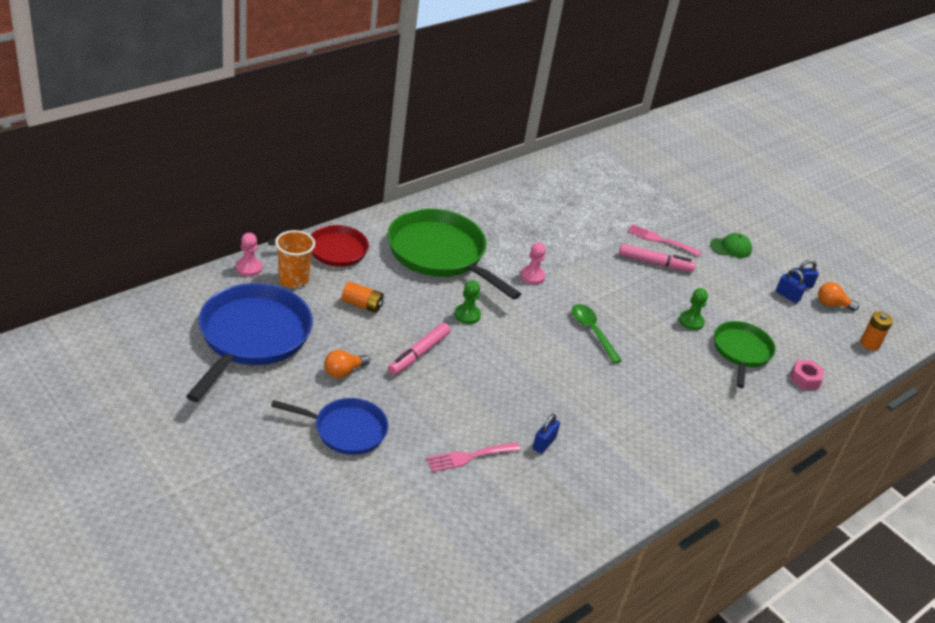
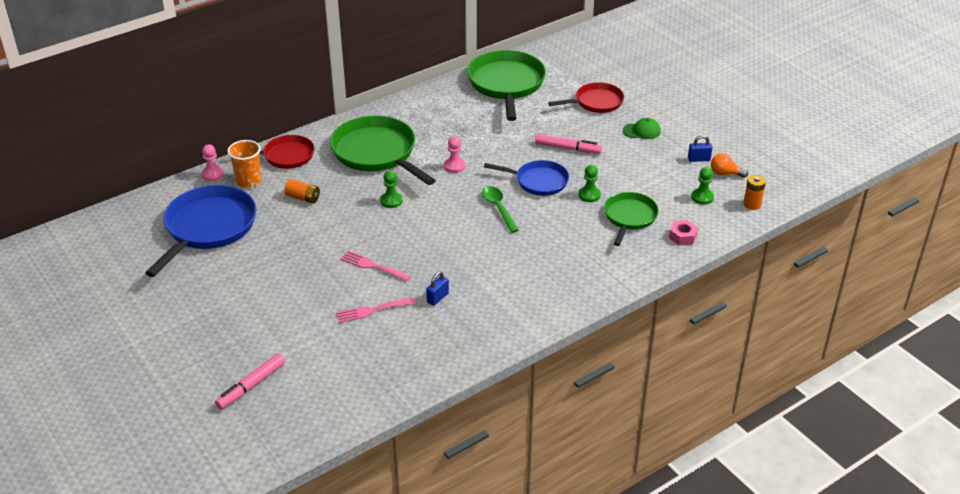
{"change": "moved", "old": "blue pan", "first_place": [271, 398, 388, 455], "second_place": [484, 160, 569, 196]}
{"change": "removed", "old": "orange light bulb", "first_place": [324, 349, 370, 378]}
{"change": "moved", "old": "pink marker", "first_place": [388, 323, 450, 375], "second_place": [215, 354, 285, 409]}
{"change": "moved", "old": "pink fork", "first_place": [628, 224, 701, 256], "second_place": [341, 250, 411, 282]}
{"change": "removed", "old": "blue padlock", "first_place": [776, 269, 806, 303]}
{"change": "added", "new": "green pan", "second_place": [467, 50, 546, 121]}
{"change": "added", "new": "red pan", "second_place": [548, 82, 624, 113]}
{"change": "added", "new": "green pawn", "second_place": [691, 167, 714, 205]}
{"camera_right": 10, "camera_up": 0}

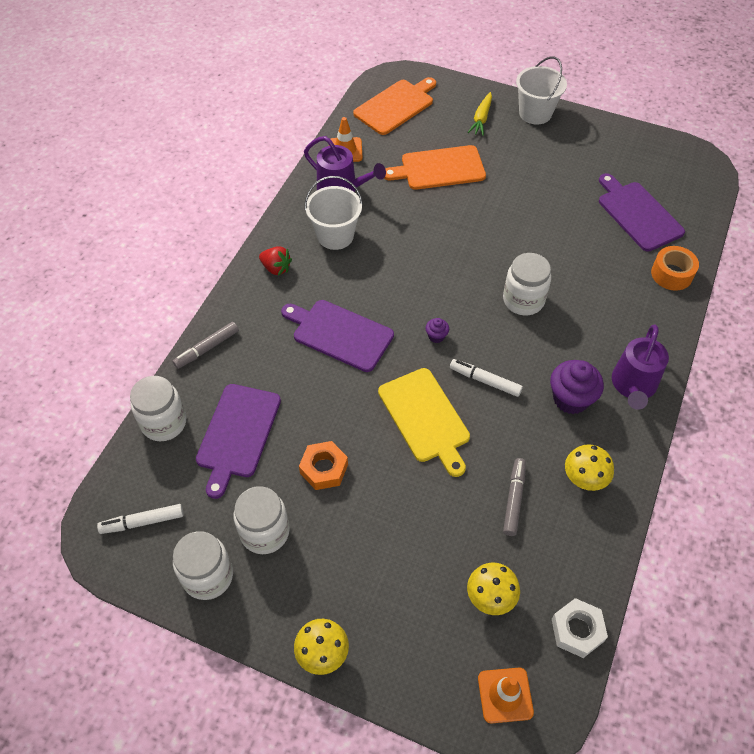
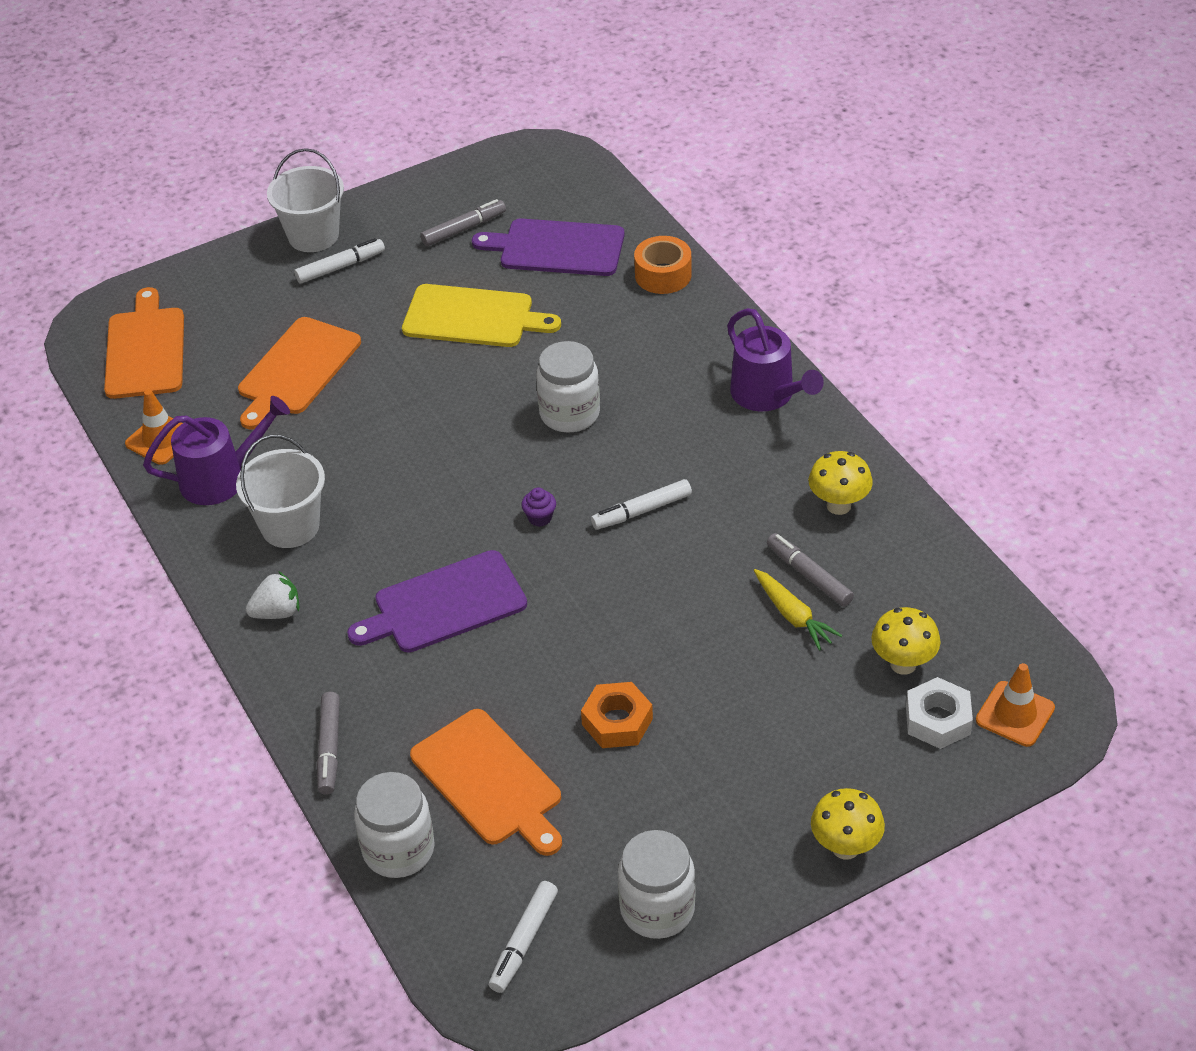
{"change": "recoloured", "old": "purple cutting board", "new": "orange cutting board", "first_place": [196, 384, 281, 499], "second_place": [410, 709, 562, 856]}
{"change": "removed", "old": "white jar", "first_place": [233, 486, 290, 554]}
{"change": "recoloured", "old": "red strawberry", "new": "white strawberry", "first_place": [259, 246, 292, 276], "second_place": [246, 571, 299, 619]}
{"change": "moved", "old": "yellow cutting board", "first_place": [378, 368, 470, 477], "second_place": [402, 284, 561, 347]}
{"change": "moved", "old": "yellow carrot", "first_place": [468, 92, 492, 136], "second_place": [754, 569, 842, 651]}
{"change": "removed", "old": "purple cupcake", "first_place": [550, 360, 604, 414]}
{"change": "moved", "old": "white nut", "first_place": [552, 598, 608, 658], "second_place": [906, 677, 973, 749]}
{"change": "added", "new": "white marker", "second_place": [294, 238, 385, 283]}
{"change": "added", "new": "grey marker", "second_place": [420, 199, 506, 246]}
{"camera_right": -50, "camera_up": -10}

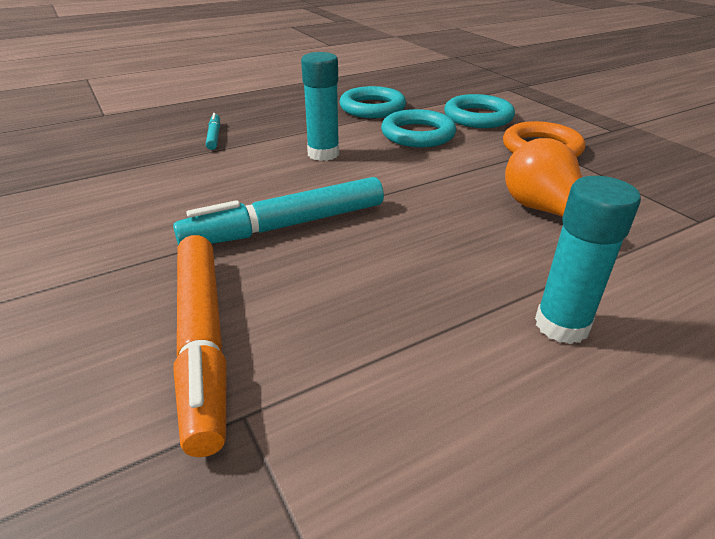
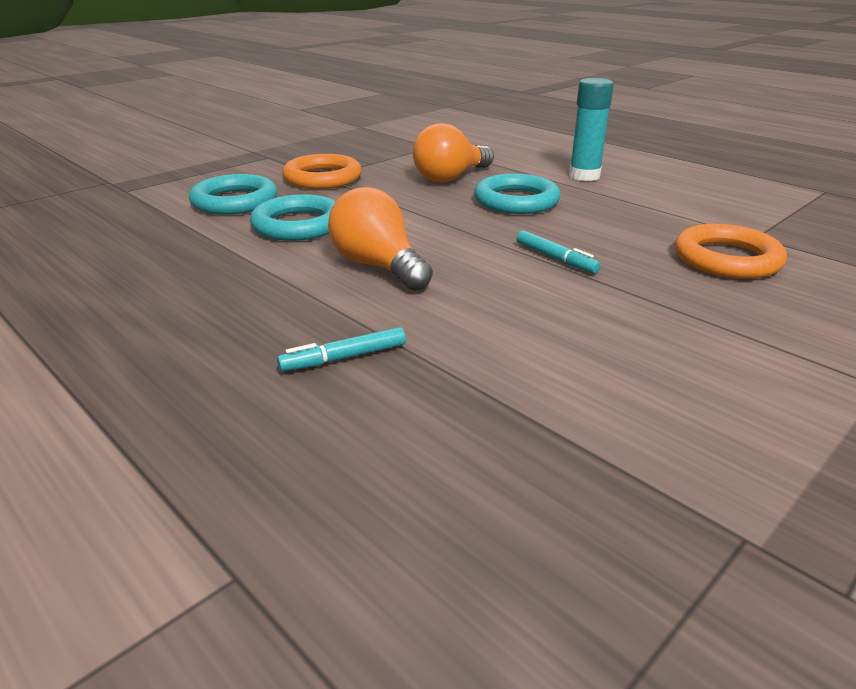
{"change": "resized", "old": "turquoise marker", "first_place": [173, 177, 384, 245], "second_place": [517, 230, 601, 273], "factor": 0.47}
{"change": "replaced", "old": "orange marker", "new": "orange ring", "first_place": [173, 235, 226, 457], "second_place": [675, 224, 787, 279]}
{"change": "replaced", "old": "turquoise glue stick", "new": "orange light bulb", "first_place": [301, 52, 339, 161], "second_place": [328, 187, 433, 291]}
{"change": "moved", "old": "turquoise ring", "first_place": [339, 86, 406, 118], "second_place": [474, 173, 561, 214]}
{"camera_right": -105, "camera_up": -5}

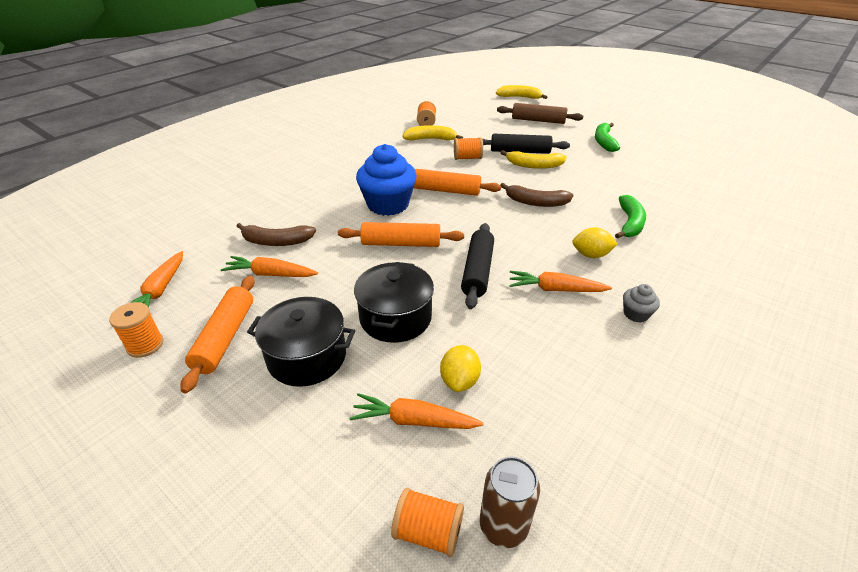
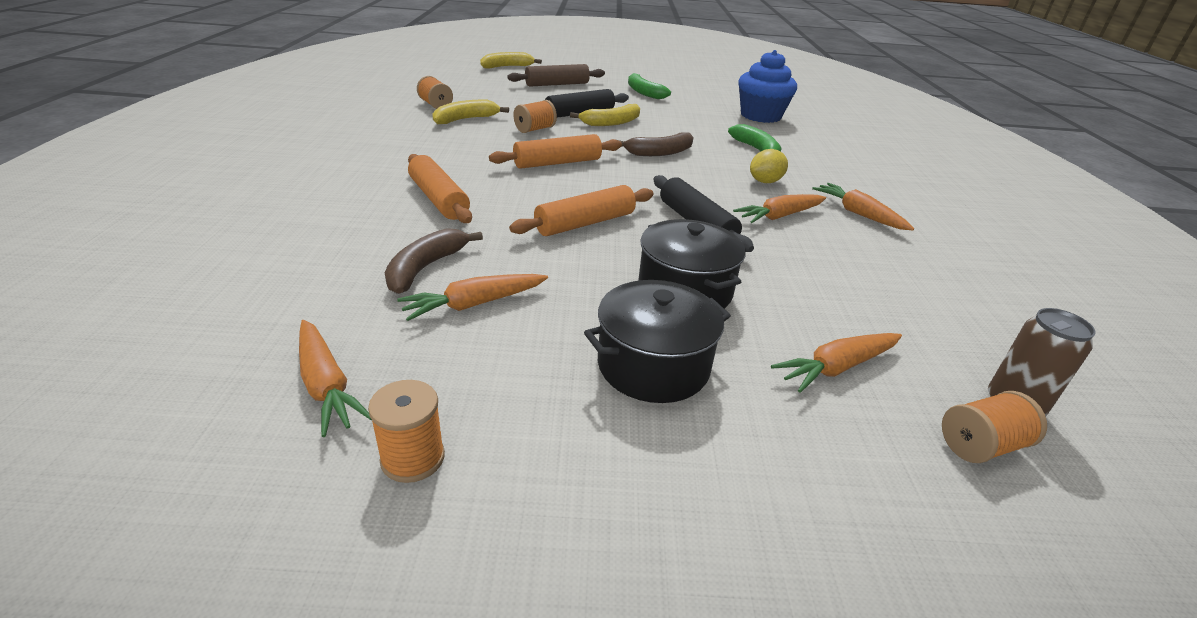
{"change": "moved", "old": "orange rolling pin", "first_place": [180, 276, 255, 393], "second_place": [408, 154, 472, 223]}
{"change": "turned", "old": "brown banana", "first_place": [236, 223, 316, 246], "second_place": [385, 228, 483, 294], "degrees": 150}
{"change": "moved", "old": "blue cupcake", "first_place": [356, 144, 417, 216], "second_place": [738, 50, 797, 123]}
{"change": "removed", "old": "yellow lemon", "first_place": [440, 345, 481, 392]}
{"change": "replaced", "old": "grey cupcake", "new": "orange carrot", "first_place": [623, 284, 660, 323], "second_place": [812, 183, 914, 230]}
{"camera_right": -40, "camera_up": -5}

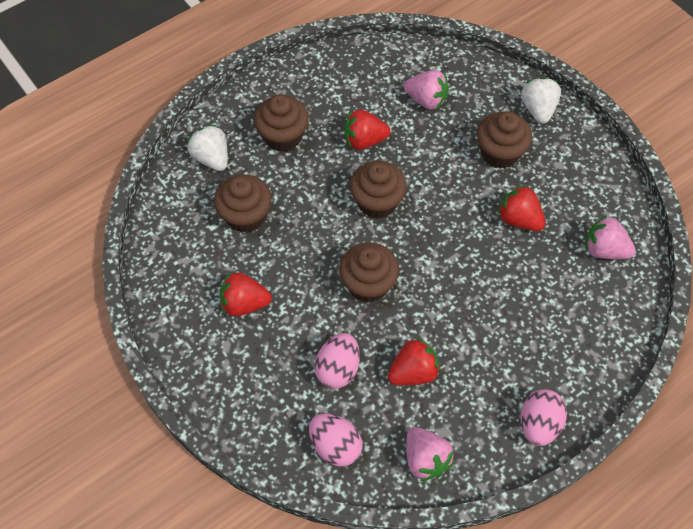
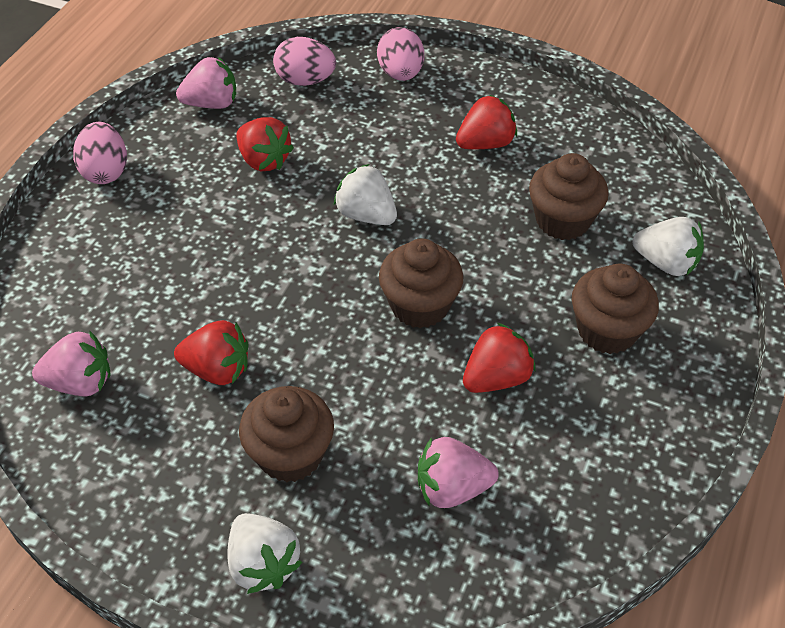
{"change": "moved", "old": "pink egg", "first_place": [315, 333, 360, 389], "second_place": [377, 27, 424, 81]}
{"change": "replaced", "old": "brown cupcake", "new": "white strawberry", "first_place": [339, 242, 399, 303], "second_place": [334, 164, 397, 225]}
{"change": "turned", "old": "red strawberry", "first_place": [388, 338, 440, 385], "second_place": [236, 117, 294, 171], "degrees": -75}
{"change": "turned", "old": "pink strawberry", "first_place": [406, 427, 454, 481], "second_place": [176, 57, 236, 109], "degrees": 135}
{"camera_right": 150, "camera_up": -10}

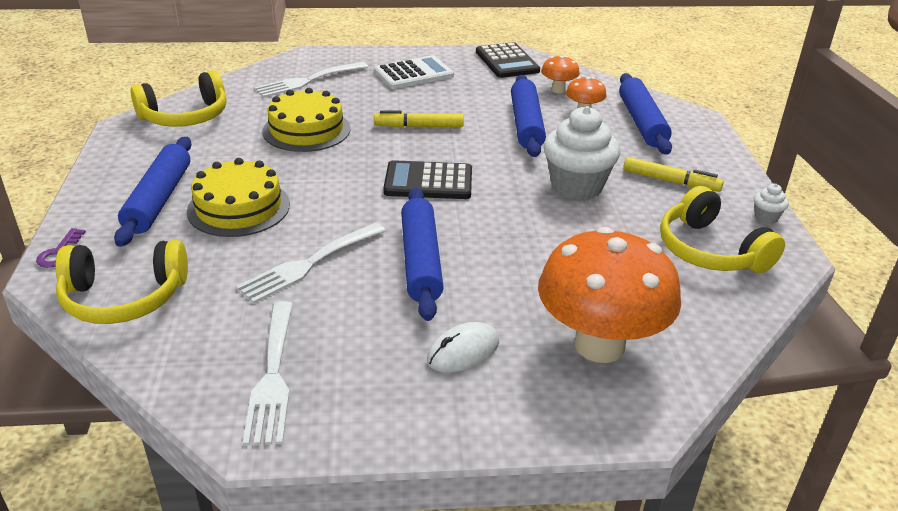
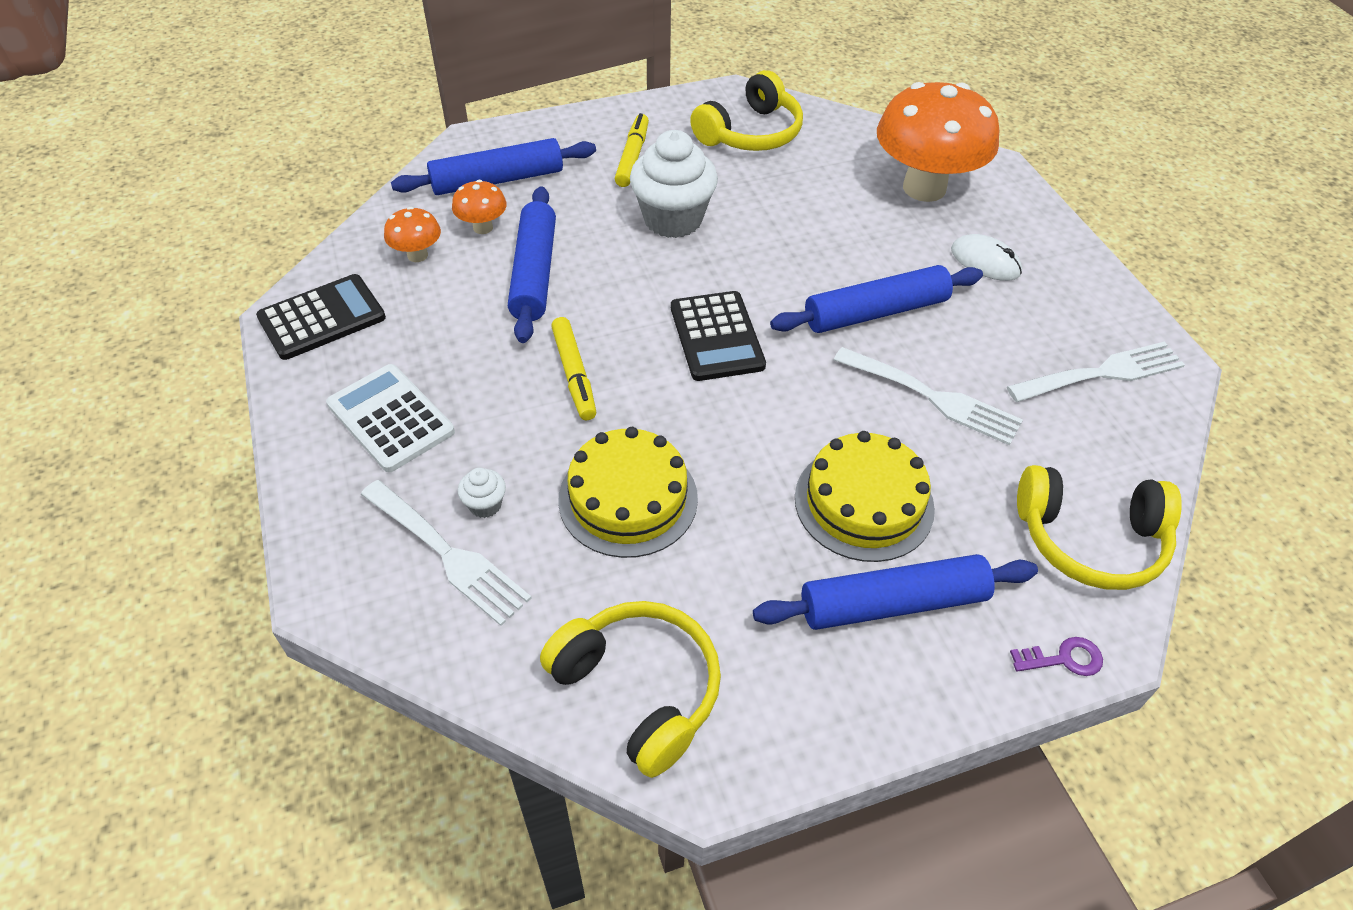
{"change": "turned", "old": "yellow headphones", "first_place": [55, 240, 188, 324], "second_place": [1017, 465, 1182, 590], "degrees": 120}
{"change": "turned", "old": "blue rolling pin", "first_place": [511, 75, 546, 157], "second_place": [508, 186, 556, 343], "degrees": -75}
{"change": "moved", "old": "white cupcake", "first_place": [754, 184, 789, 224], "second_place": [458, 468, 506, 518]}
{"camera_right": -105, "camera_up": 15}

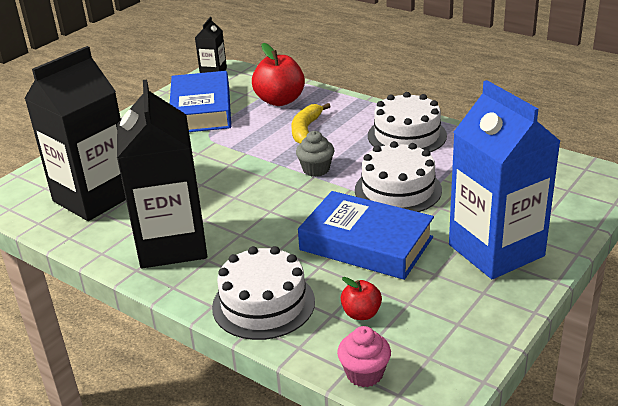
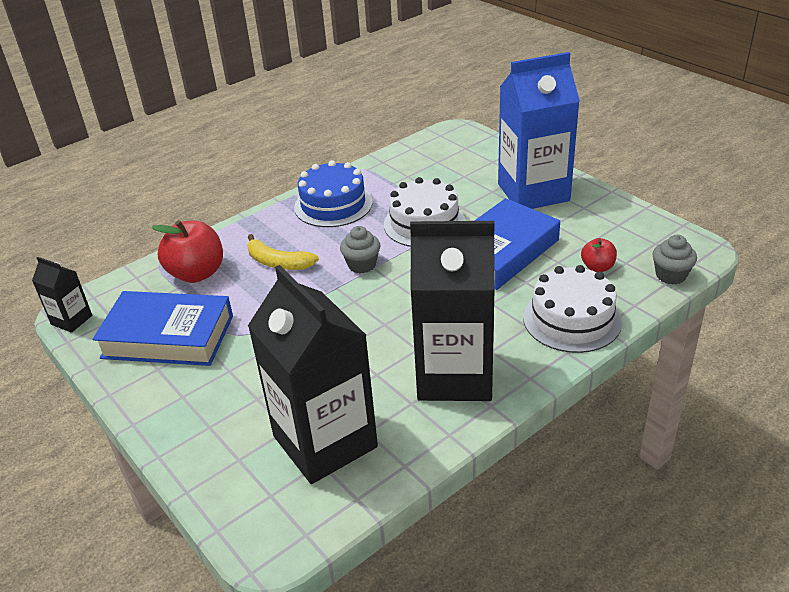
{"change": "recoloured", "old": "pink cupcake", "new": "grey cupcake", "first_place": [337, 326, 391, 387], "second_place": [652, 235, 697, 285]}
{"change": "recoloured", "old": "white cake", "new": "blue cake", "first_place": [368, 92, 447, 152], "second_place": [294, 160, 373, 227]}
{"camera_right": -75, "camera_up": 5}

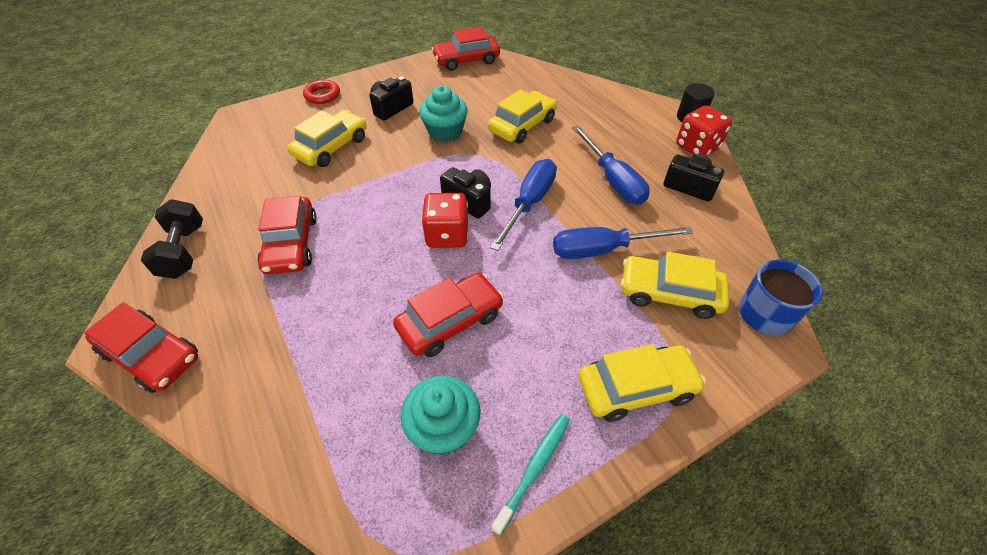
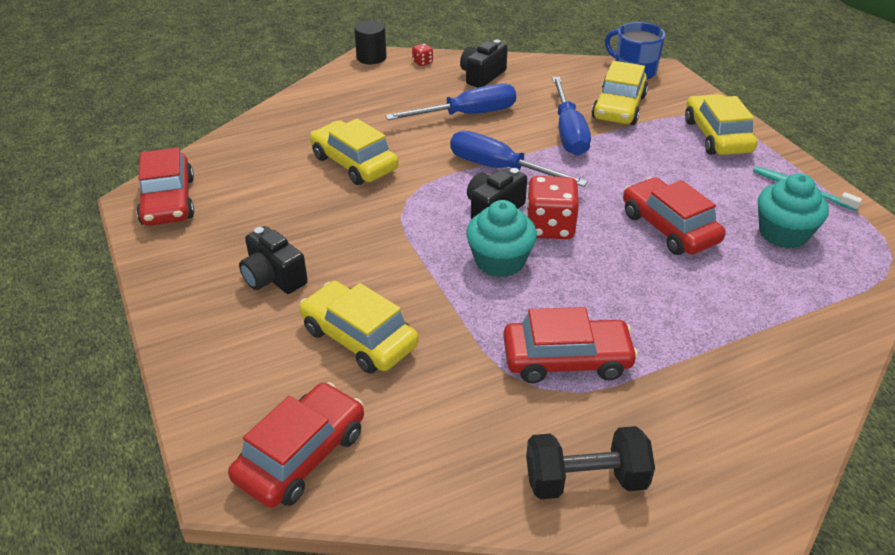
{"change": "moved", "old": "red car", "first_place": [84, 302, 198, 393], "second_place": [228, 382, 364, 508]}
{"change": "removed", "old": "red ring", "first_place": [303, 80, 340, 104]}
{"change": "moved", "old": "turquoise cupcake", "first_place": [419, 86, 468, 142], "second_place": [466, 200, 537, 277]}
{"change": "resized", "old": "red dice", "first_place": [676, 105, 732, 156], "second_place": [412, 43, 433, 66], "factor": 0.45}
{"camera_right": -85, "camera_up": -10}

